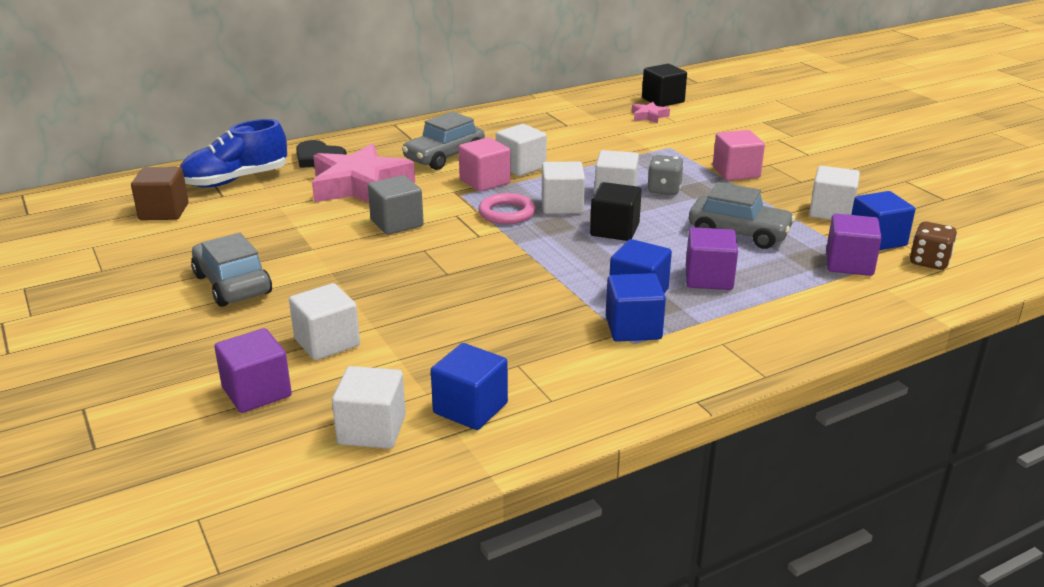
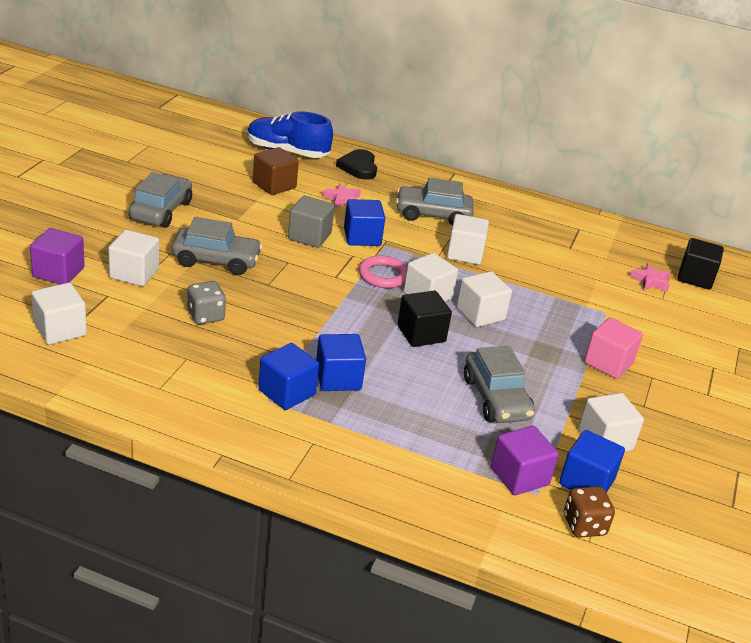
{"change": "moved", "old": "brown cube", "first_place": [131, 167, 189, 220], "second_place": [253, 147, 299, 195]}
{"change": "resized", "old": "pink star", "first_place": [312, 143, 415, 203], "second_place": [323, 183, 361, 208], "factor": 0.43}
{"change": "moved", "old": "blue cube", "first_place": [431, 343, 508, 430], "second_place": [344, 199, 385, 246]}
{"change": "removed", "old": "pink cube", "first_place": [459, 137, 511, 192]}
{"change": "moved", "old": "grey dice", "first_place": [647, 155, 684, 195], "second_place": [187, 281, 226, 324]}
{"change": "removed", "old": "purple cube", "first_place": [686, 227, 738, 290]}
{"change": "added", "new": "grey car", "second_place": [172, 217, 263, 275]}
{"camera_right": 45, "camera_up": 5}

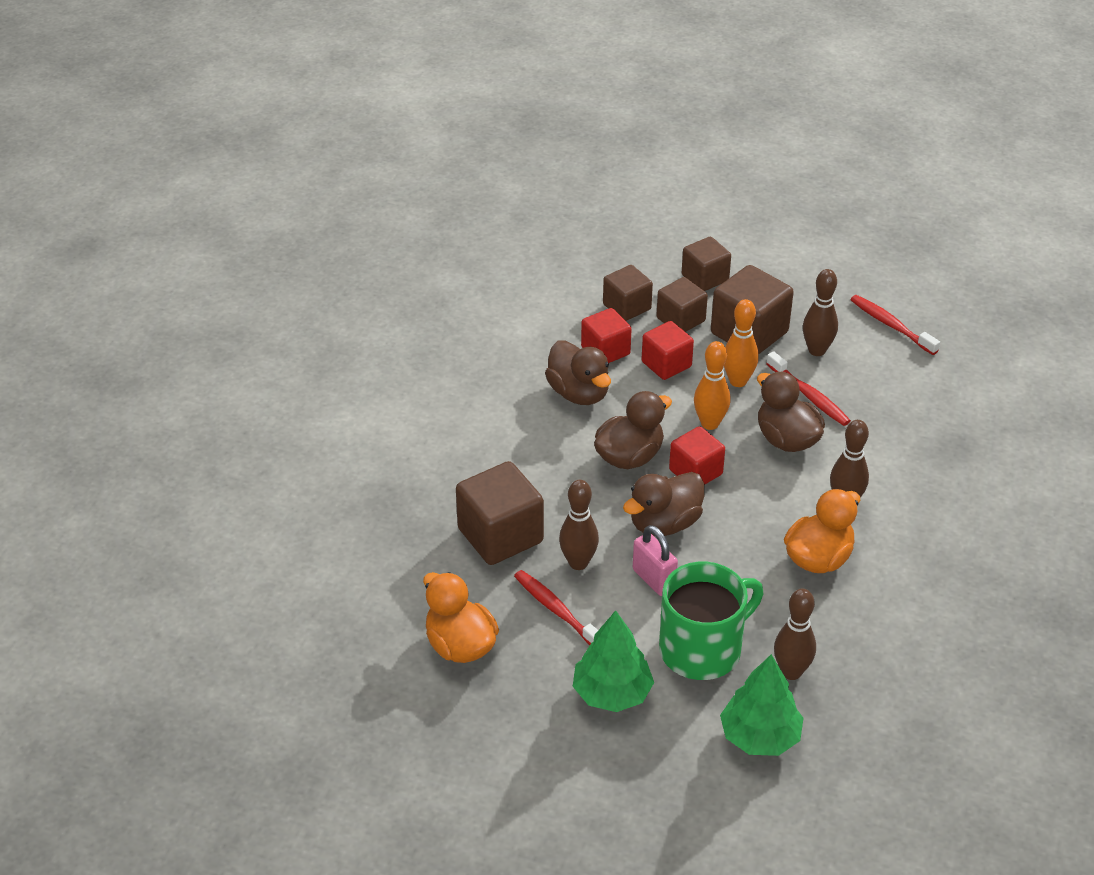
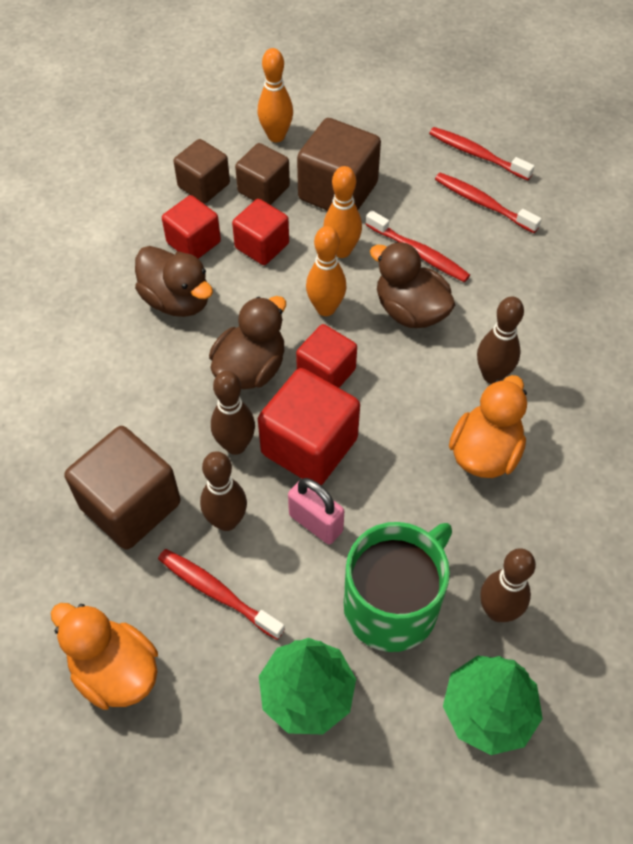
{"change": "replaced", "old": "brown duck", "new": "red cube", "first_place": [623, 472, 705, 536], "second_place": [258, 368, 360, 485]}
{"change": "replaced", "old": "brown cube", "new": "orange bowling pin", "first_place": [682, 237, 731, 291], "second_place": [257, 48, 293, 142]}
{"change": "moved", "old": "brown bowling pin", "first_place": [803, 269, 838, 356], "second_place": [211, 371, 255, 455]}
{"change": "added", "new": "red toothbrush", "second_place": [435, 173, 542, 233]}
{"camera_right": -15, "camera_up": 15}

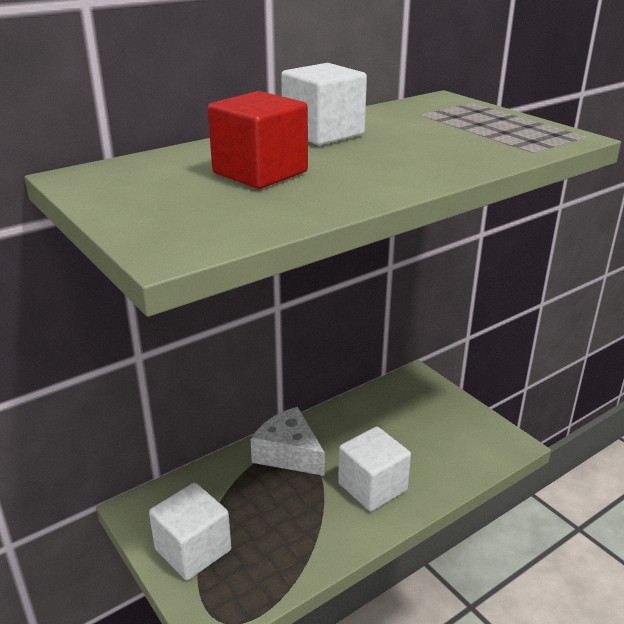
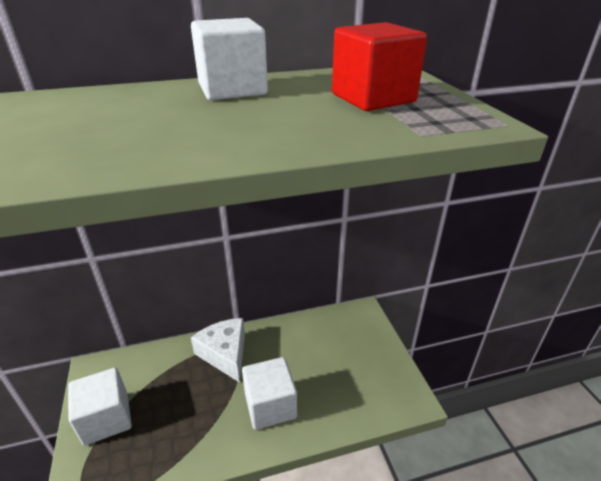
{"change": "moved", "old": "red cube", "first_place": [208, 91, 308, 189], "second_place": [332, 22, 427, 111]}
{"camera_right": 20, "camera_up": 5}

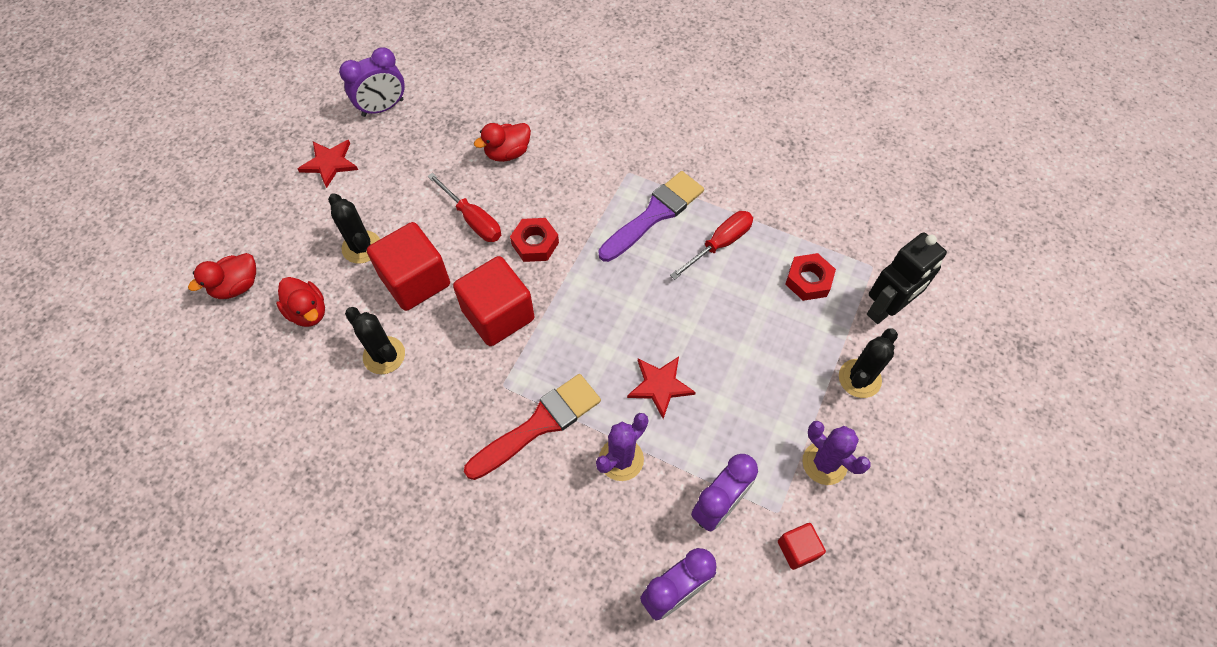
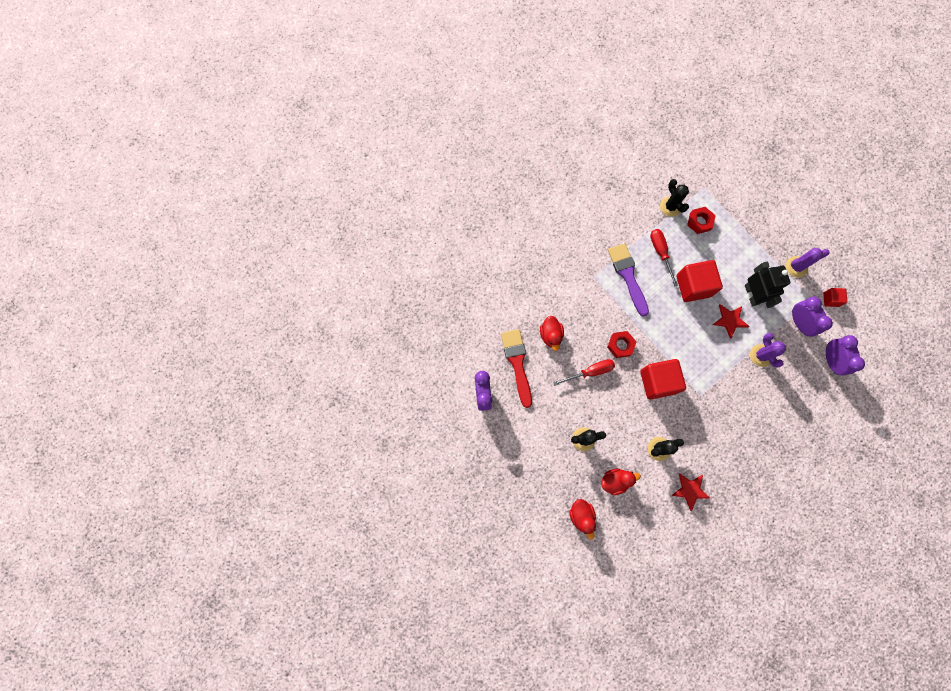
{"change": "moved", "old": "red star", "first_place": [298, 140, 358, 188], "second_place": [671, 473, 710, 511]}
{"change": "moved", "old": "red cube", "first_place": [367, 222, 450, 311], "second_place": [676, 260, 723, 302]}
{"change": "moved", "old": "red brush", "first_place": [464, 374, 601, 480], "second_place": [501, 329, 532, 408]}
{"change": "moved", "old": "black cactus", "first_place": [839, 328, 898, 398], "second_place": [660, 179, 689, 217]}
{"change": "moved", "old": "black robot", "first_place": [867, 232, 947, 324], "second_place": [745, 261, 790, 308]}
{"camera_right": -65, "camera_up": 15}

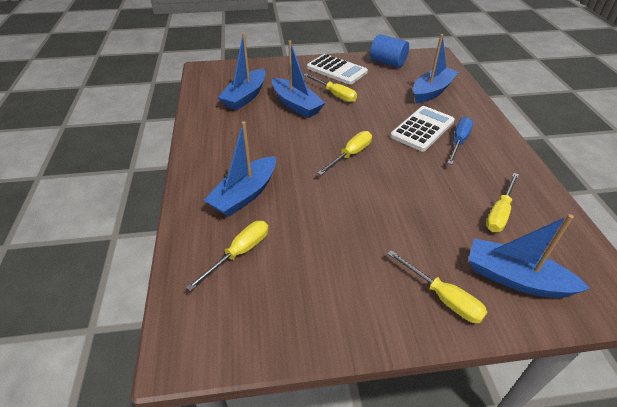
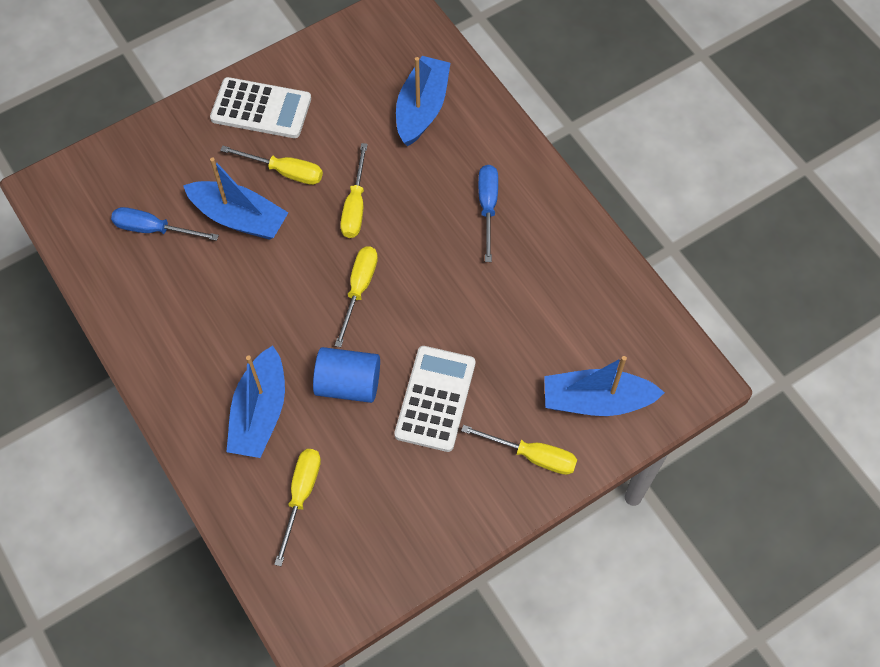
{"change": "replaced", "old": "blue boat", "new": "blue screwdriver", "first_place": [218, 33, 266, 110], "second_place": [111, 207, 219, 241]}
{"change": "moved", "old": "blue cylinder", "first_place": [370, 34, 409, 68], "second_place": [313, 347, 380, 403]}
{"change": "moved", "old": "white calculator", "first_place": [390, 106, 455, 151], "second_place": [394, 346, 475, 452]}
{"change": "moved", "old": "yellow screwdriver", "first_place": [486, 173, 519, 232], "second_place": [340, 143, 368, 238]}
{"camera_right": -25, "camera_up": 20}

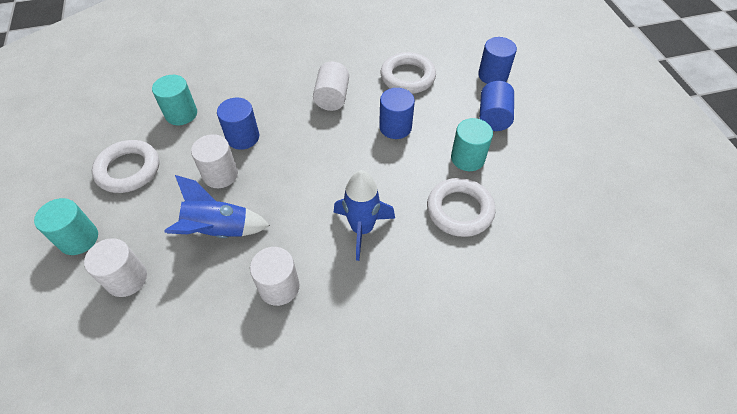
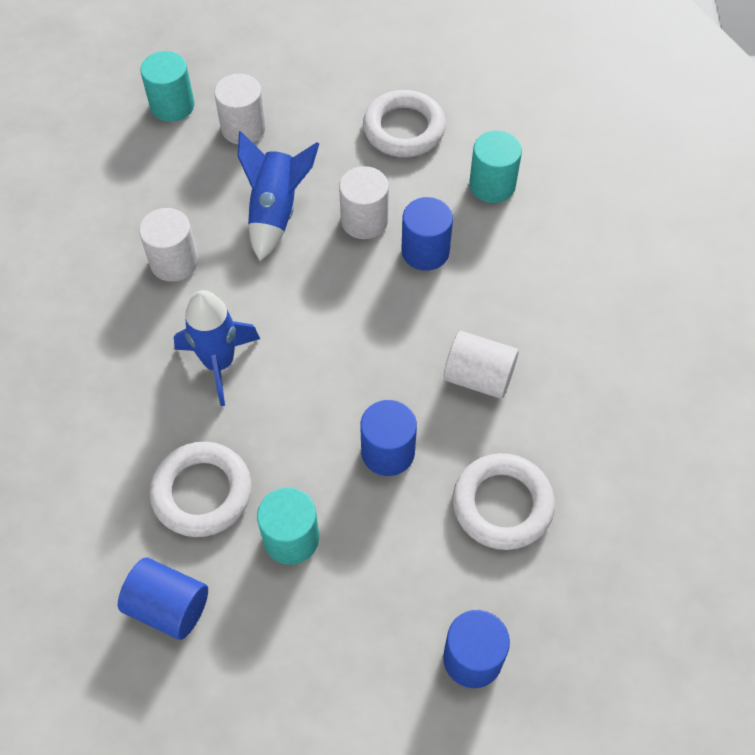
{"change": "moved", "old": "turquoise cylinder", "first_place": [34, 198, 98, 255], "second_place": [140, 51, 194, 122]}
{"change": "moved", "old": "blue cylinder", "first_place": [479, 81, 514, 131], "second_place": [118, 557, 208, 640]}
{"camera_right": 105, "camera_up": 5}

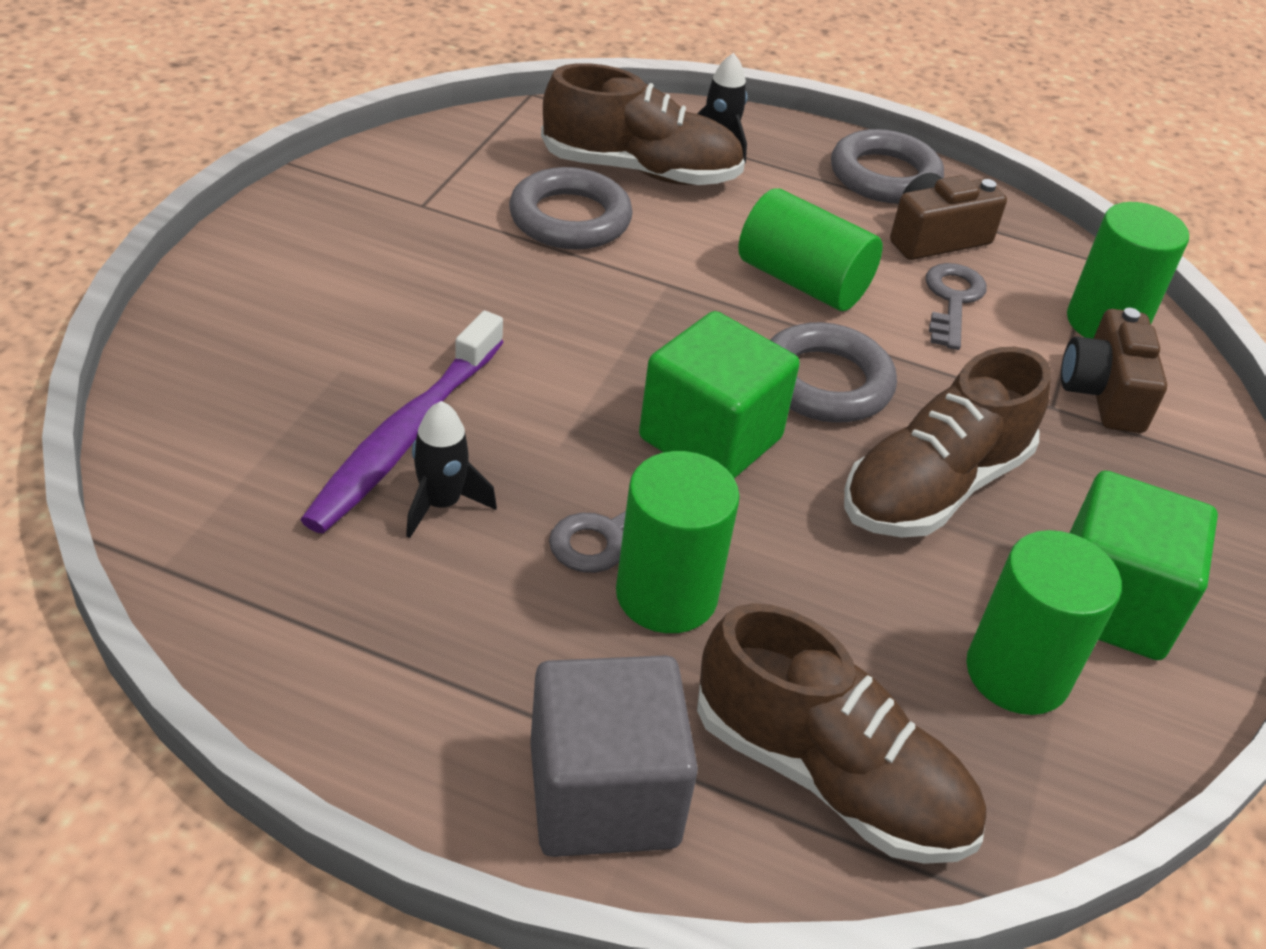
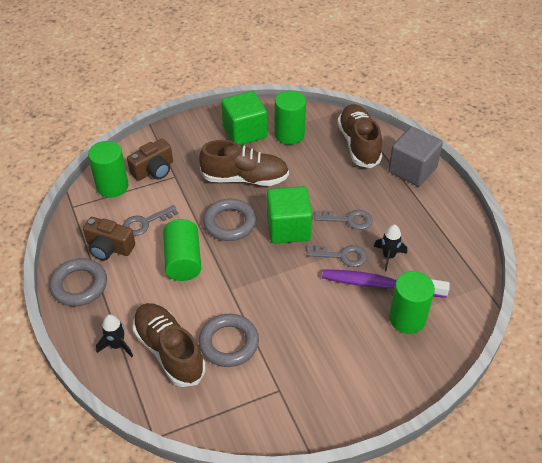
{"change": "turned", "old": "purple toothbrush", "first_place": [300, 311, 504, 533], "second_place": [322, 269, 450, 298], "degrees": -150}
{"change": "moved", "old": "green cylinder", "first_place": [616, 451, 740, 633], "second_place": [389, 271, 435, 334]}
{"change": "added", "new": "grey key", "second_place": [307, 245, 367, 267]}
{"camera_right": -130, "camera_up": 5}

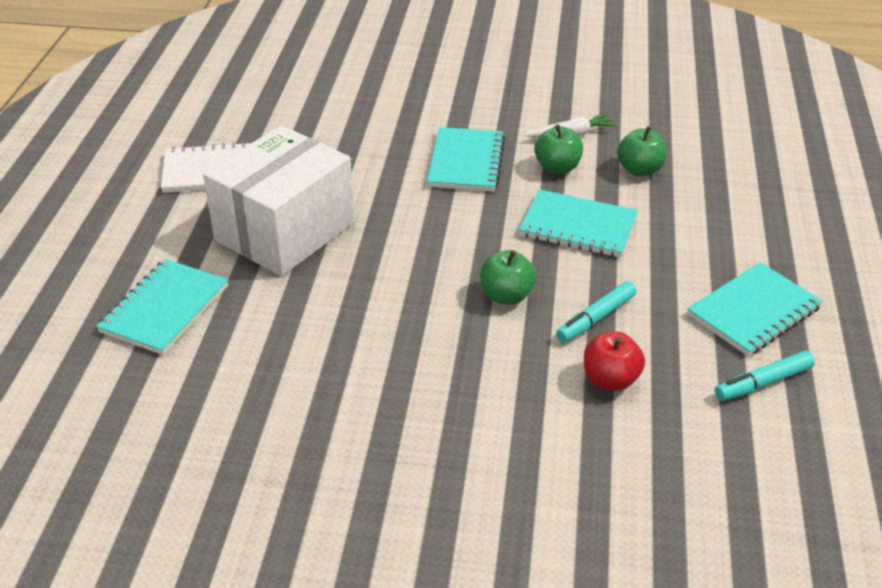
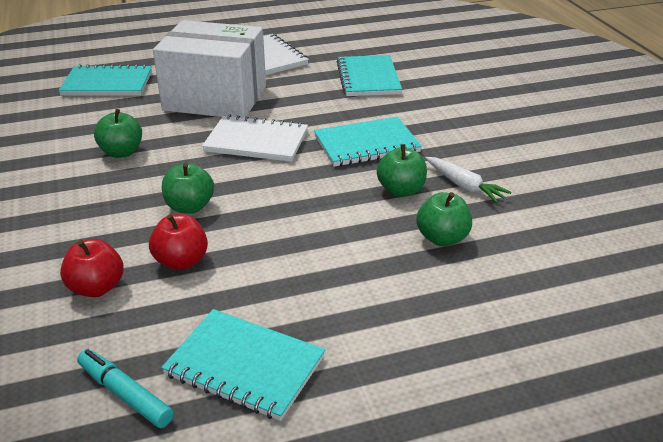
{"change": "moved", "old": "turquoise notebook", "first_place": [519, 189, 638, 258], "second_place": [337, 55, 402, 96]}
{"change": "replaced", "old": "turquoise marker", "new": "red apple", "first_place": [556, 281, 637, 343], "second_place": [149, 214, 208, 270]}
{"change": "added", "new": "green apple", "second_place": [94, 109, 142, 158]}
{"change": "added", "new": "white notebook", "second_place": [202, 114, 308, 162]}
{"camera_right": 65, "camera_up": -5}

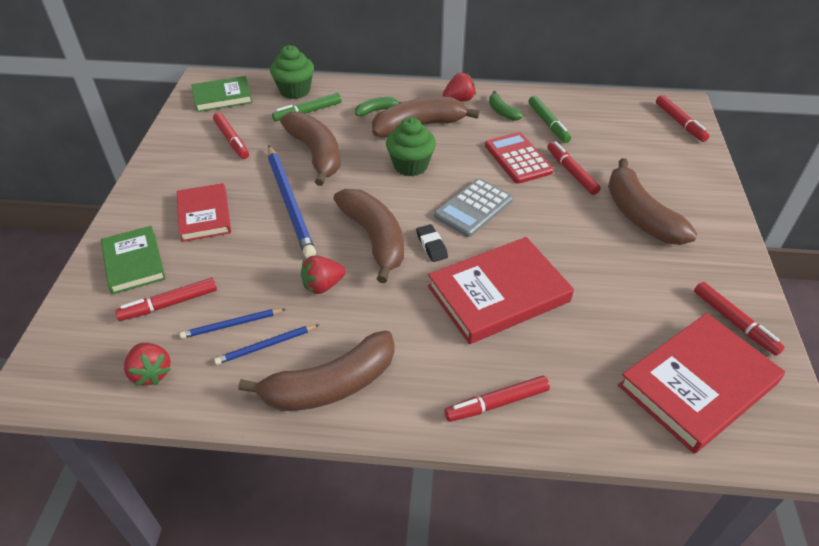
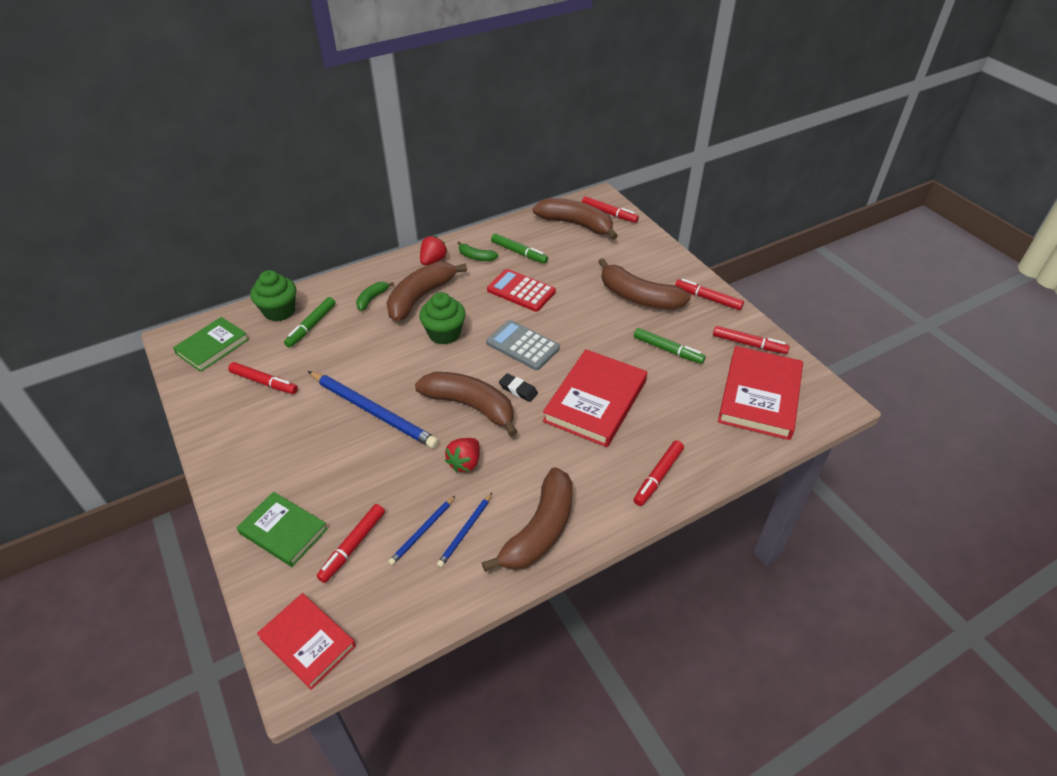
{"change": "removed", "old": "red strawberry", "first_place": [124, 343, 171, 386]}
{"change": "moved", "old": "red book", "first_place": [177, 183, 231, 242], "second_place": [257, 593, 356, 690]}
{"change": "moved", "old": "brown banana", "first_place": [280, 111, 340, 186], "second_place": [533, 198, 618, 240]}
{"change": "turned", "old": "grey calculator", "first_place": [434, 178, 513, 237], "second_place": [486, 320, 560, 370], "degrees": 120}
{"change": "moved", "old": "red marker", "first_place": [547, 141, 601, 195], "second_place": [675, 279, 744, 310]}
{"change": "added", "new": "green marker", "second_place": [634, 328, 706, 364]}
{"camera_right": -35, "camera_up": 0}

